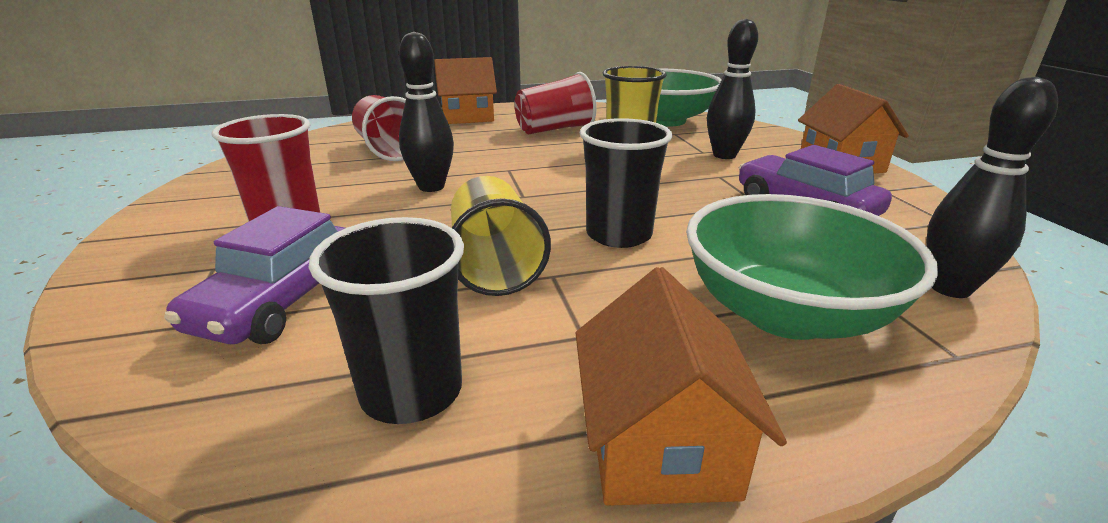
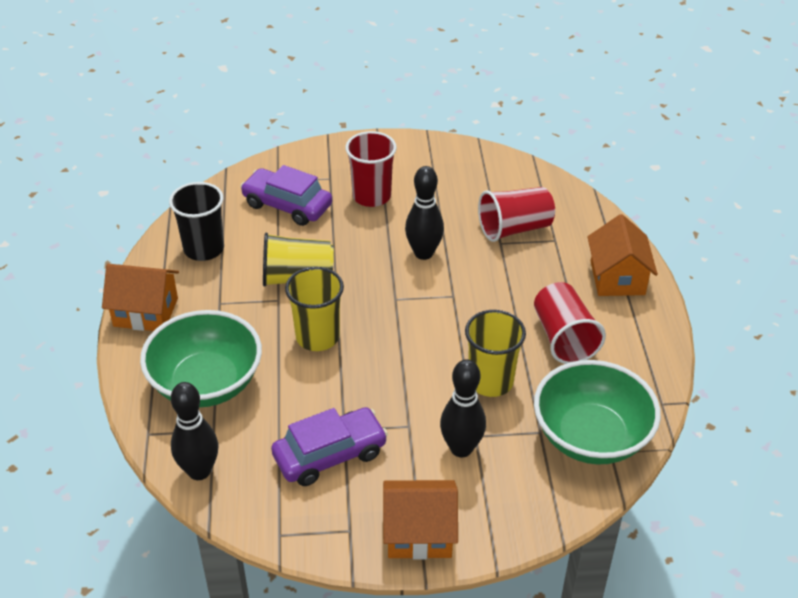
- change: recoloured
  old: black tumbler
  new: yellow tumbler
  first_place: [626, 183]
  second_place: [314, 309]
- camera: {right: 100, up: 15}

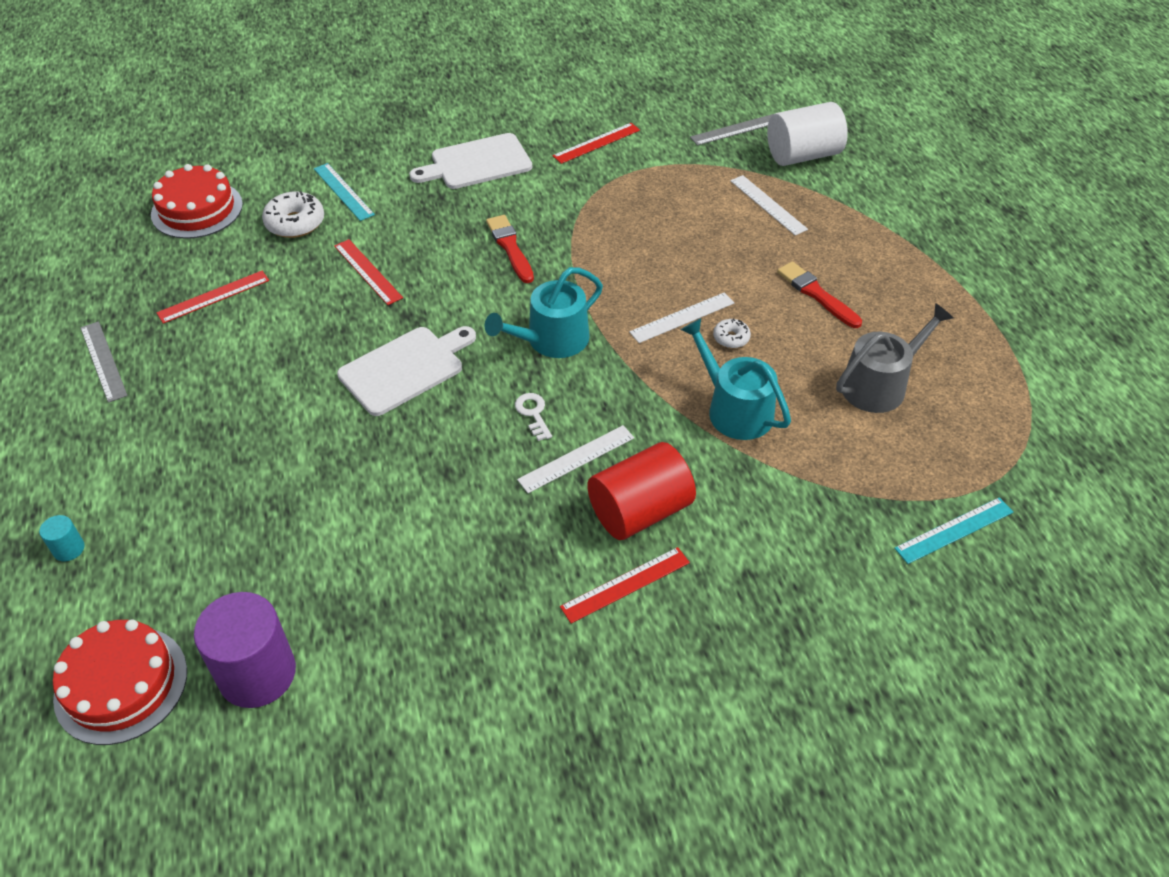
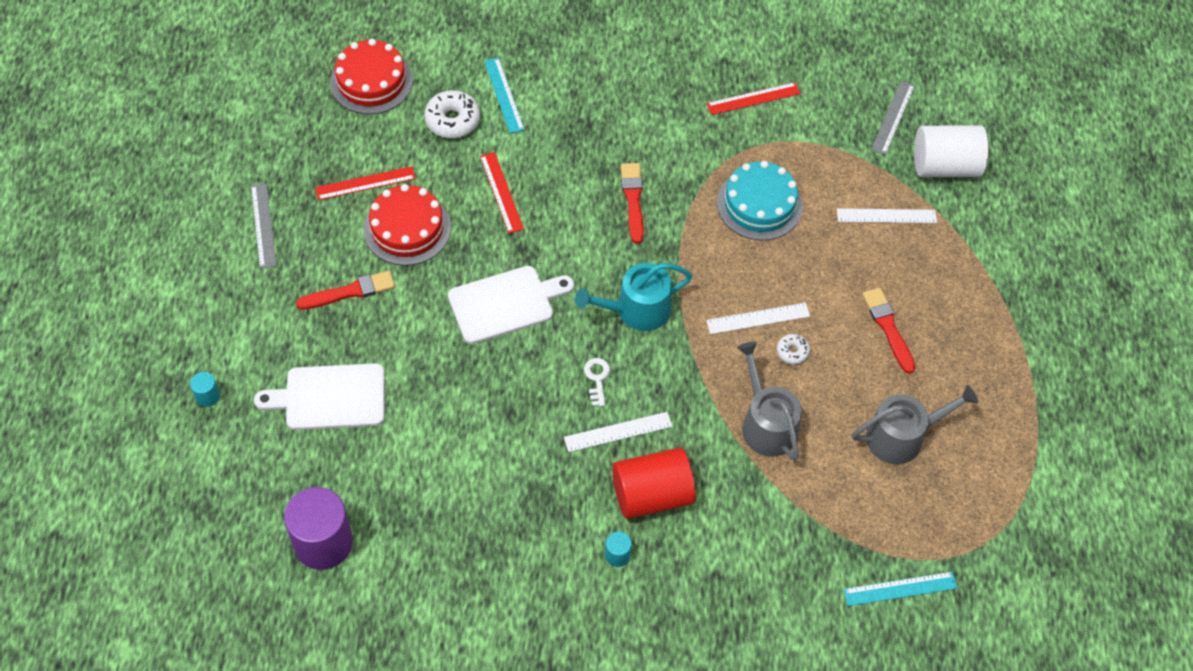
- change: moved
  old: scarlet gateau
  first_place: [120, 682]
  second_place: [407, 225]
- change: moved
  old: white chopping board
  first_place: [470, 161]
  second_place: [319, 396]
- change: replaced
  old: scarlet ruler
  new: teal cylinder
  first_place: [625, 585]
  second_place: [618, 549]
- change: recoloured
  old: teal sprinkling can
  new: gray sprinkling can
  first_place: [736, 379]
  second_place: [769, 401]
- change: turned
  old: gray ruler
  first_place: [731, 130]
  second_place: [893, 118]
  degrees: -60
- change: turned
  old: white ruler
  first_place: [769, 205]
  second_place: [887, 215]
  degrees: -75
- change: added
  new: scarlet brush
  second_place: [345, 290]
- change: added
  new: teal gateau
  second_place: [759, 200]
- camera: {right: 15, up: 10}

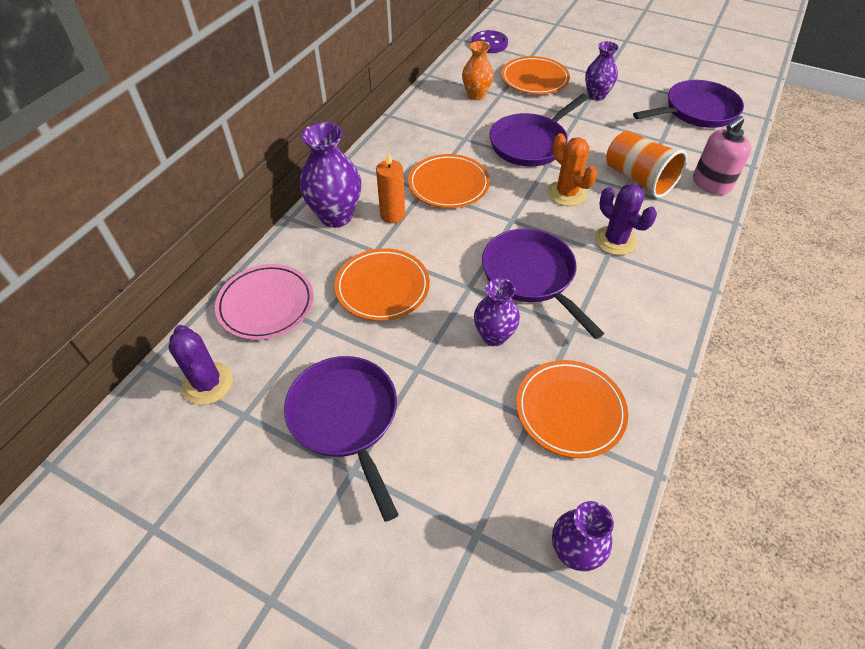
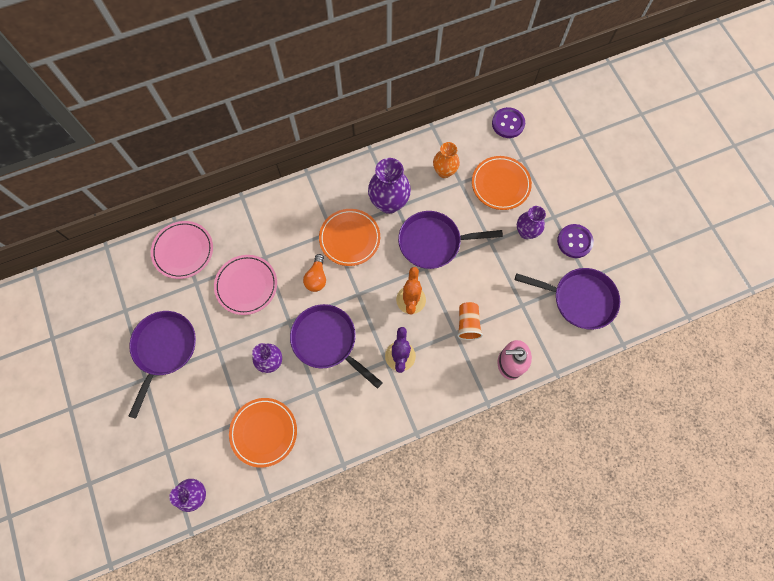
- change: removed
  old: royal purple cactus
  first_place: [200, 365]
- change: moved
  old: royal purple tall vase
  first_place: [330, 175]
  second_place: [389, 186]
- change: recoloured
  old: orange-coloured dinner plate
  new: pink dinner plate
  first_place: [382, 284]
  second_place: [245, 285]
- change: removed
  old: orange-coloured pillar candle
  first_place: [390, 187]
- change: turned
  old: royal purple skillet
  first_place: [543, 283]
  second_place: [336, 346]
  degrees: -60
- change: resized
  old: orange-coloured tumbler
  first_place: [646, 164]
  second_place: [470, 321]
  factor: 0.64
- change: added
  new: orange-coloured bulb
  second_place: [314, 273]
- change: added
  new: royal purple button
  second_place: [575, 241]
- camera: {right: 40, up: 20}

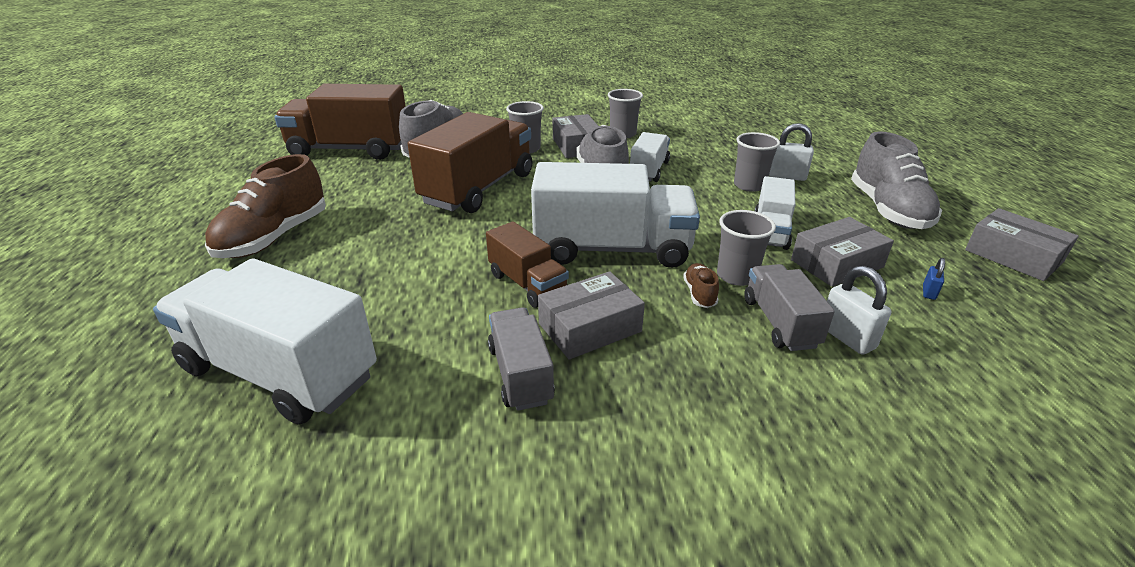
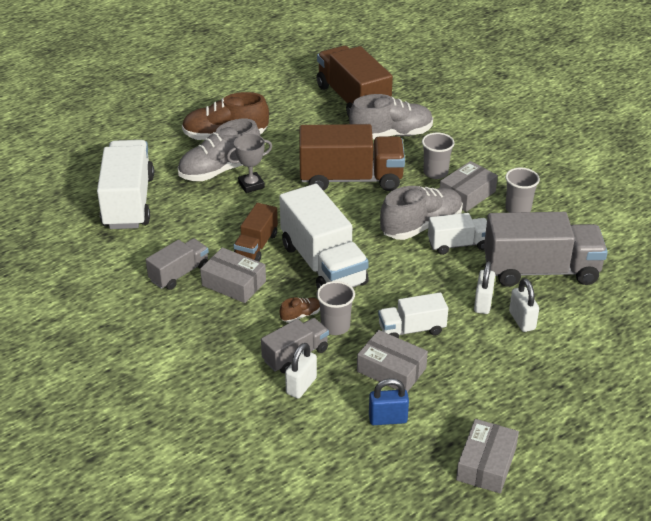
- change: replaced
  old: gray tumbler
  new: white padlock
  first_place: [757, 162]
  second_place: [484, 287]
- change: moved
  old: gray sneaker
  first_place: [896, 180]
  second_place: [219, 150]
- change: resized
  old: cobalt padlock
  first_place: [934, 279]
  second_place: [389, 401]
  factor: 1.89
- change: added
  new: gray trophy
  second_place: [249, 163]
- change: added
  new: gray toy truck
  second_place: [546, 249]
- camera: {right: 60, up: 5}

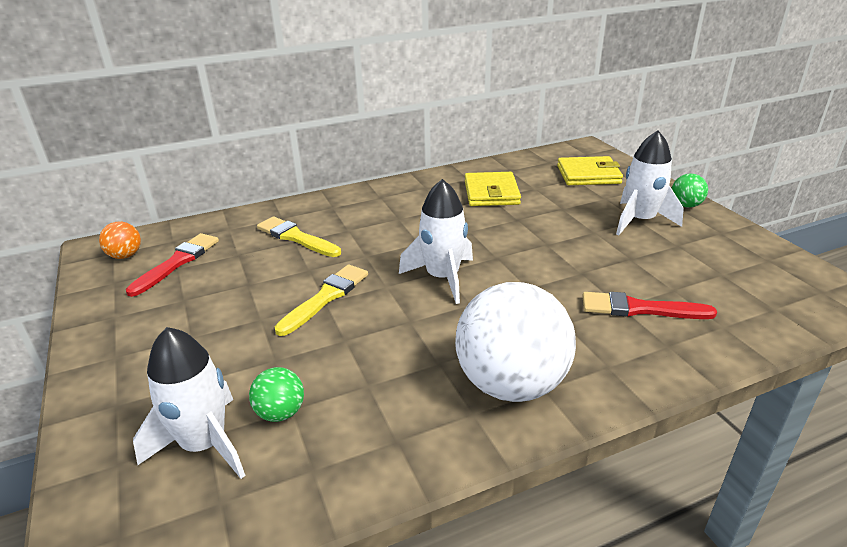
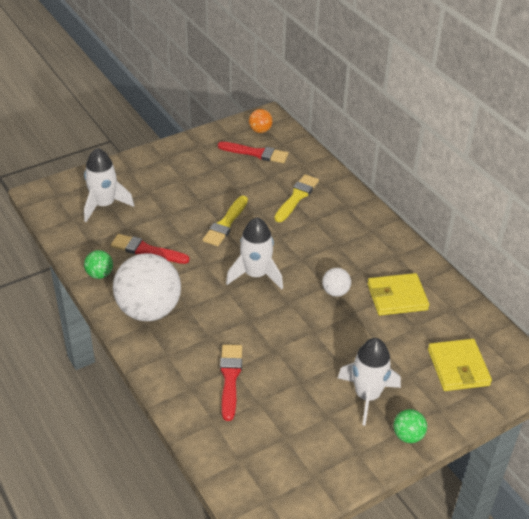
- change: moved
  old: emerald sphere
  first_place: [276, 394]
  second_place: [98, 264]
- change: turned
  old: yellow brush
  first_place: [321, 300]
  second_place: [225, 221]
  degrees: 90
- change: added
  new: scarlet brush
  second_place: [150, 249]
- change: added
  new: white sphere
  second_place: [336, 282]
- camera: {right: 80, up: 10}

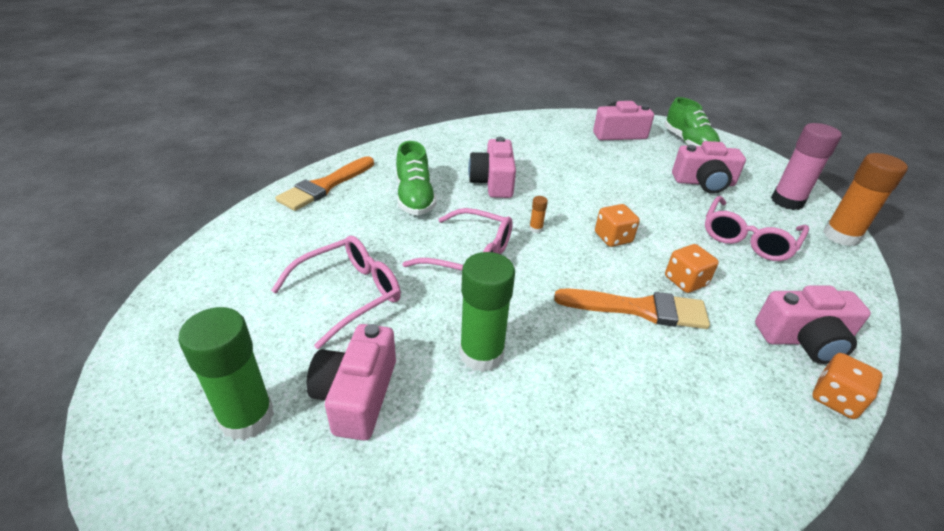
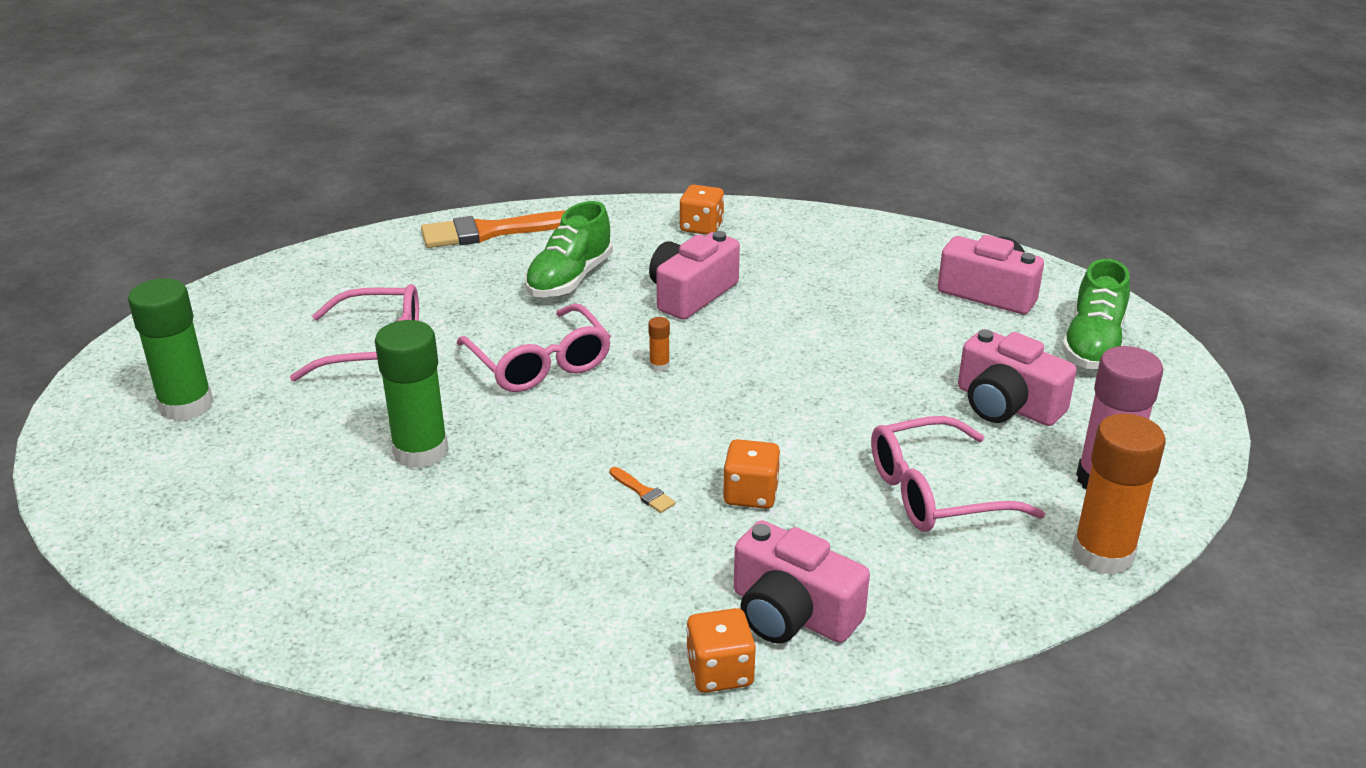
- change: removed
  old: pink photo camera
  first_place: [351, 382]
- change: resized
  old: orange-coloured brush
  first_place: [632, 308]
  second_place: [643, 490]
  factor: 0.41
- change: moved
  old: orange-coloured die
  first_place: [617, 225]
  second_place: [701, 210]
- camera: {right: 40, up: -5}

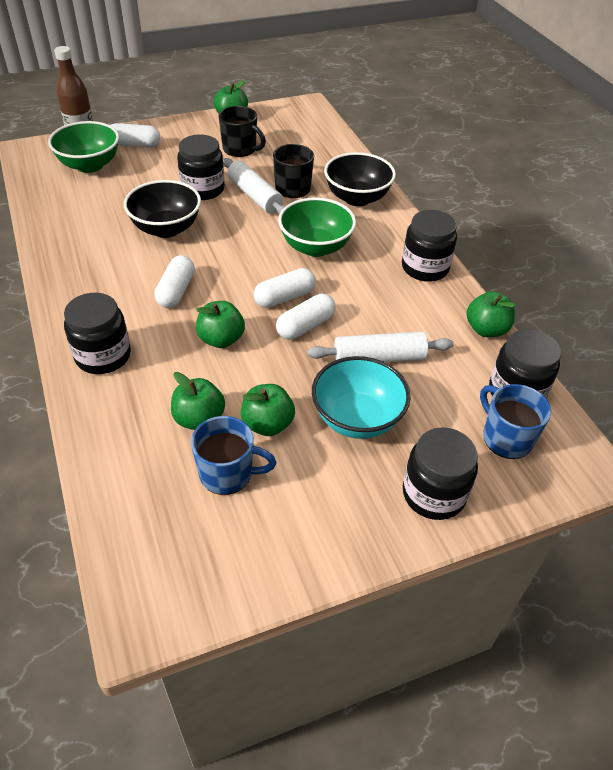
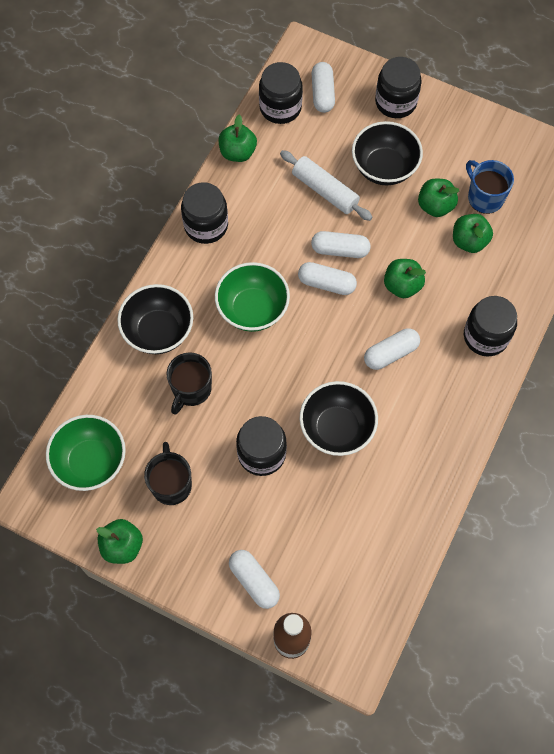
- change: moved
  old: emerald deep dish
  first_place: [83, 147]
  second_place: [86, 453]
- change: removed
  old: white rolling pin
  first_place: [253, 186]
- change: recoloured
  old: teal deep dish
  new: black deep dish
  first_place: [361, 397]
  second_place: [387, 153]
- change: replaced
  old: cobalt coffee mug
  new: white capsule
  first_place: [515, 421]
  second_place: [323, 87]
- camera: {right: -130, up: 20}

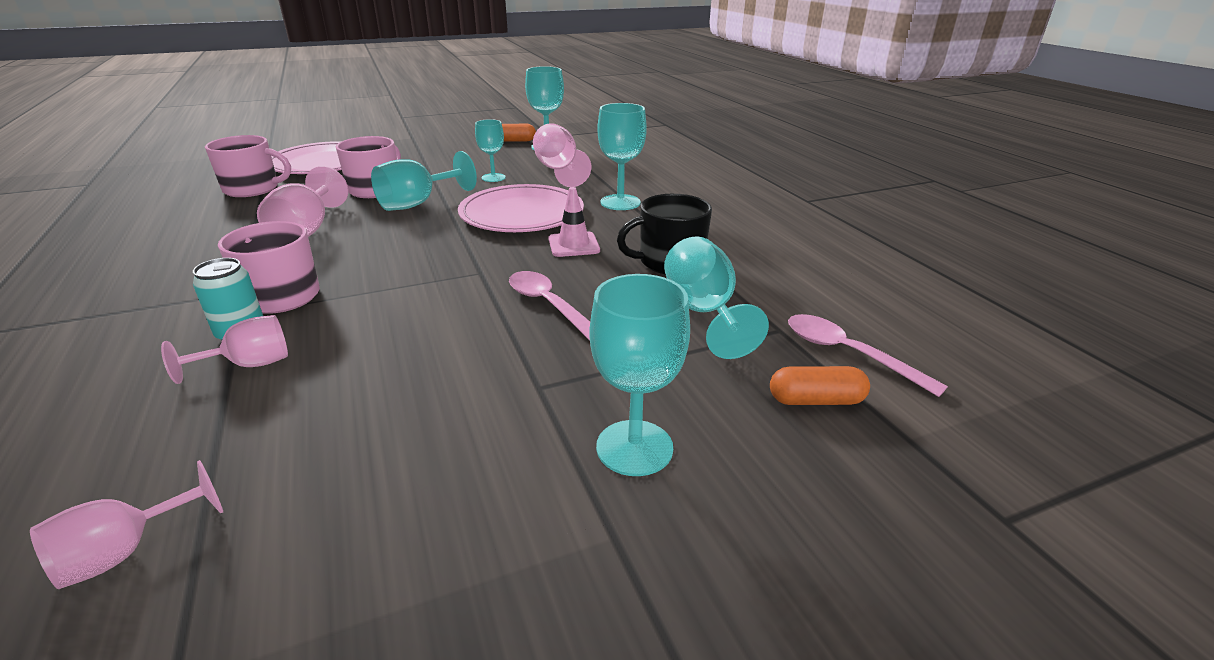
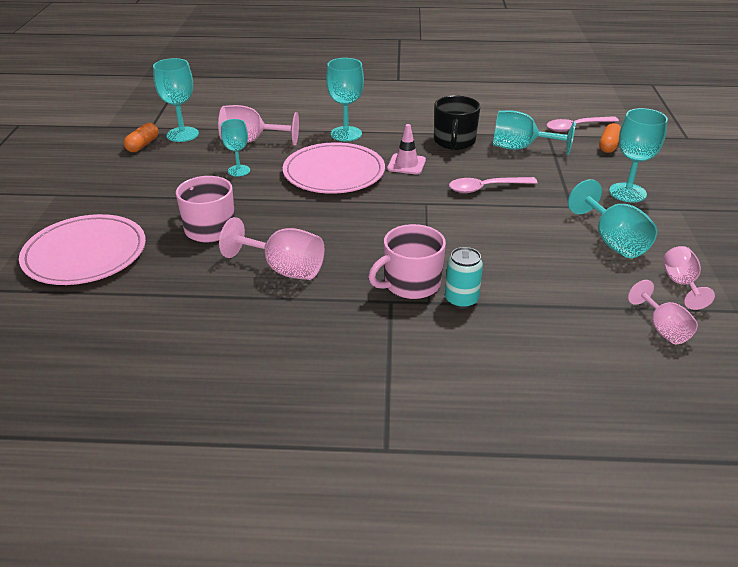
- change: moved
  old: pink chalice
  first_place: [224, 349]
  second_place: [689, 278]
- change: removed
  old: pink coffee mug
  first_place: [248, 166]
- change: moved
  old: teal chalice
  first_place: [424, 181]
  second_place: [612, 218]
- camera: {right: -65, up: 5}

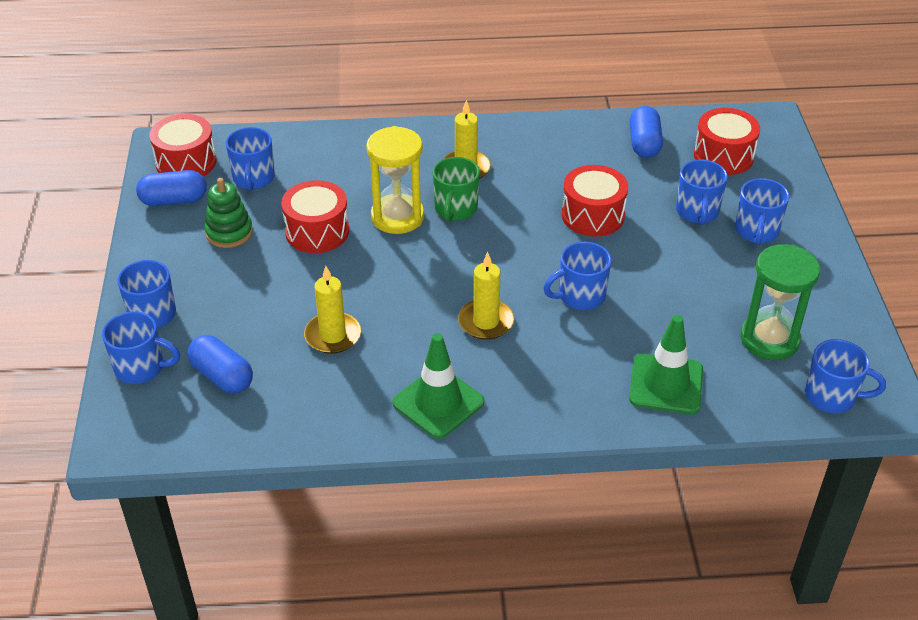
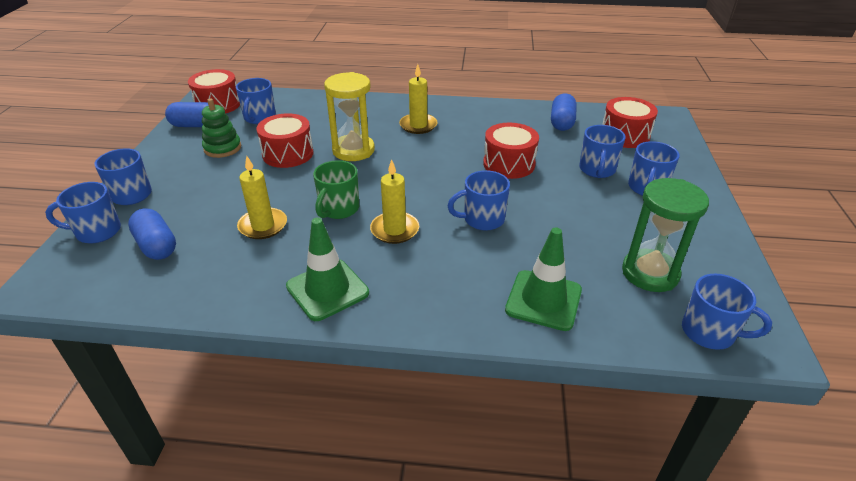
- change: turned
  old: cobalt coffee mug
  first_place: [141, 347]
  second_place: [83, 212]
  degrees: 150
- change: moved
  old: emerald coffee mug
  first_place: [456, 189]
  second_place: [336, 189]
- camera: {right: 10, up: -5}

